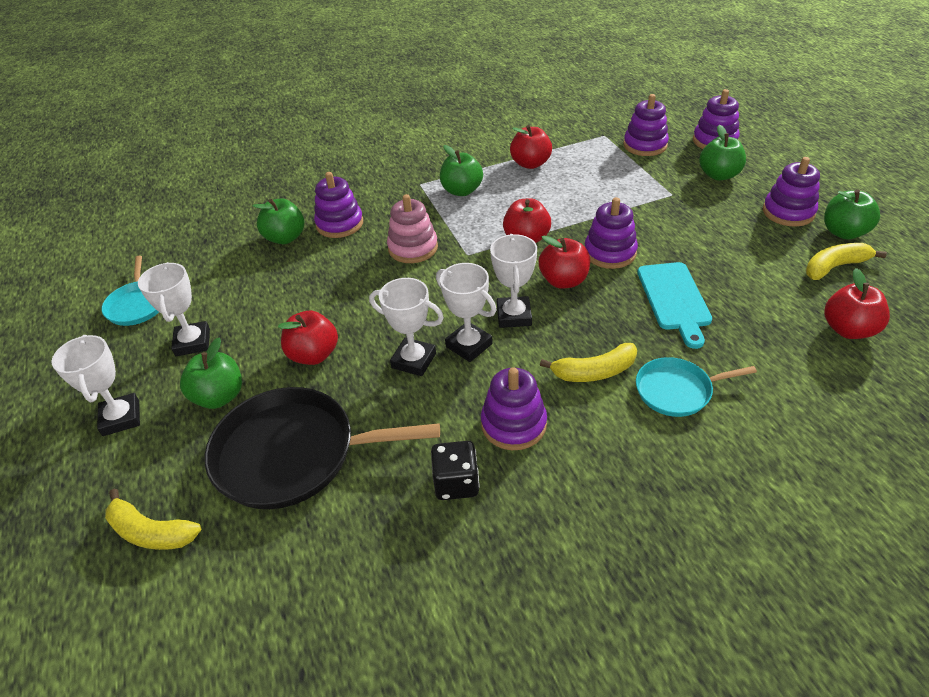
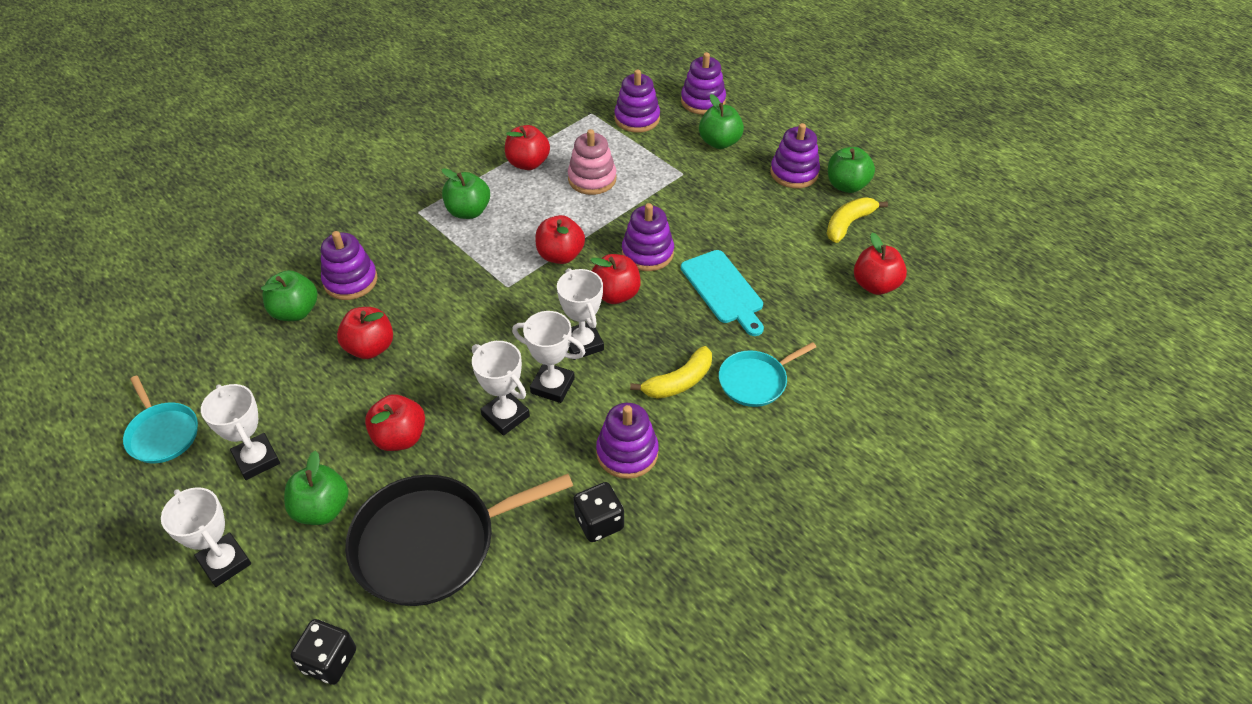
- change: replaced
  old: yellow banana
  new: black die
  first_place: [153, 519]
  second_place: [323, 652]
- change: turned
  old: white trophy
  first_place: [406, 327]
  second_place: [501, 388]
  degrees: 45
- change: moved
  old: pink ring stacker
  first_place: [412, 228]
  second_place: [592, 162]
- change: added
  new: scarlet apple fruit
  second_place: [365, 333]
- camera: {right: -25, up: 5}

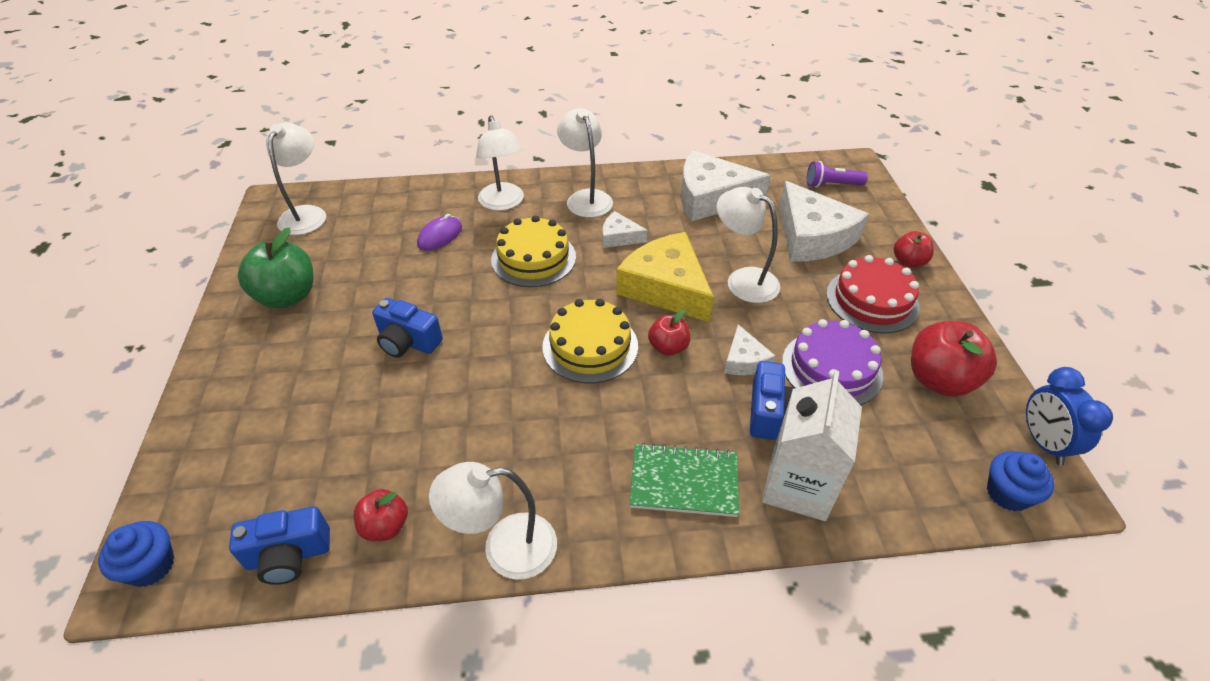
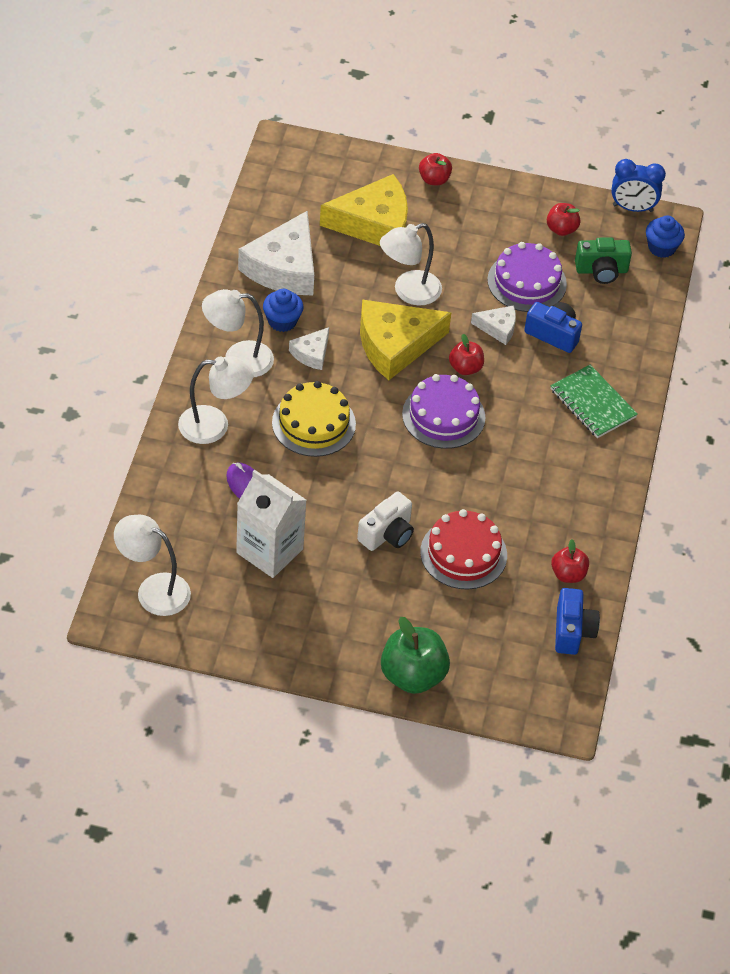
- change: moved
  old: cobalt cupcake
  first_place: [136, 554]
  second_place: [283, 310]
- change: moved
  old: emerald apple fruit
  first_place: [276, 268]
  second_place: [415, 655]
- change: recoloured
  old: cobalt photo camera
  new: white photo camera
  first_place: [407, 328]
  second_place: [385, 521]
- change: removed
  old: white desk lamp
  first_place: [493, 521]
- change: recoloured
  old: yellow gateau
  new: royal purple gateau
  first_place: [590, 341]
  second_place: [444, 411]
- change: turned
  old: emerald exercise book
  first_place: [684, 480]
  second_place: [594, 401]
  degrees: -60
- change: moved
  old: white milk carton
  first_place: [812, 445]
  second_place: [271, 524]
- change: recoloured
  old: white cheese
  new: yellow cheese
  first_place: [824, 221]
  second_place: [364, 210]
- change: removed
  old: royal purple torch
  first_place: [837, 174]
- change: moved
  old: scarlet gateau
  first_place: [873, 294]
  second_place: [463, 549]
- change: resized
  old: scarlet apple fruit
  first_place: [954, 359]
  second_place: [564, 219]
  factor: 0.57
- change: added
  new: emerald photo camera
  second_place: [603, 261]
- camera: {right: -75, up: 5}

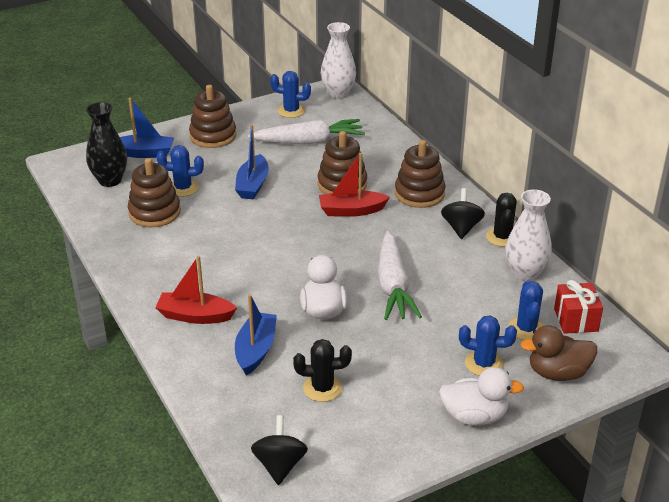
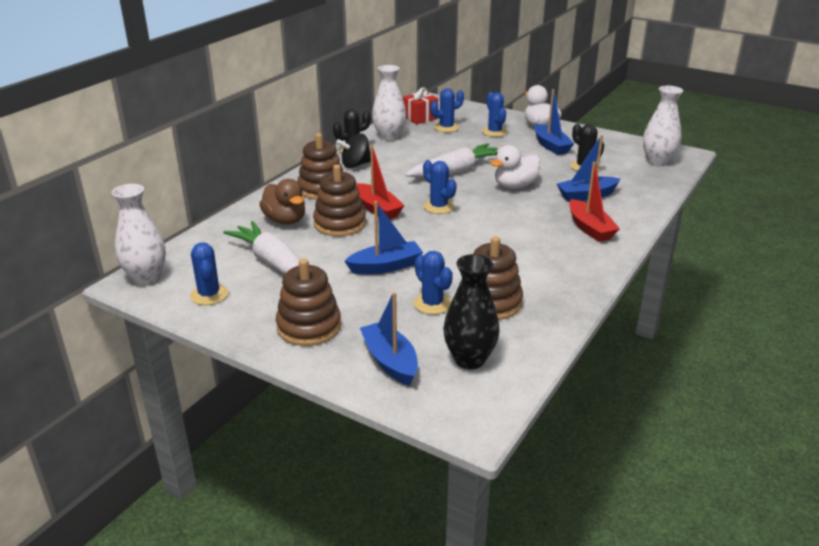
- change: replaced
  old: black spinning top
  new: white tall vase
  first_place: [279, 450]
  second_place: [663, 126]
- change: moved
  old: russet toy duck
  first_place: [558, 353]
  second_place: [282, 202]
- change: added
  new: cobalt cactus
  second_place: [440, 187]
- change: added
  new: cobalt toy boat
  second_place: [554, 122]
- camera: {right: -120, up: -5}

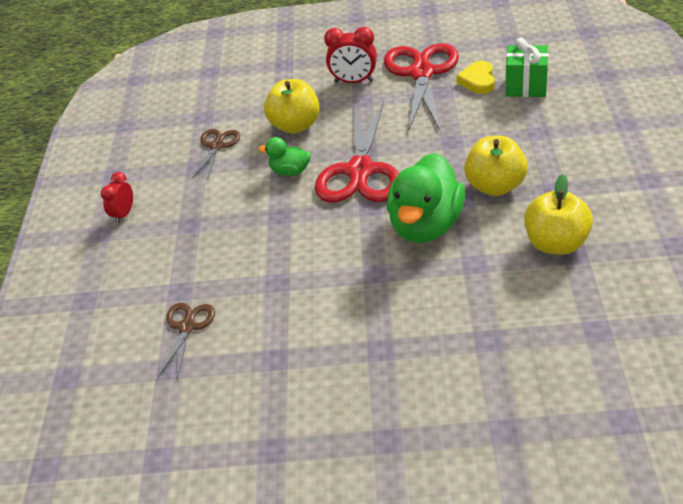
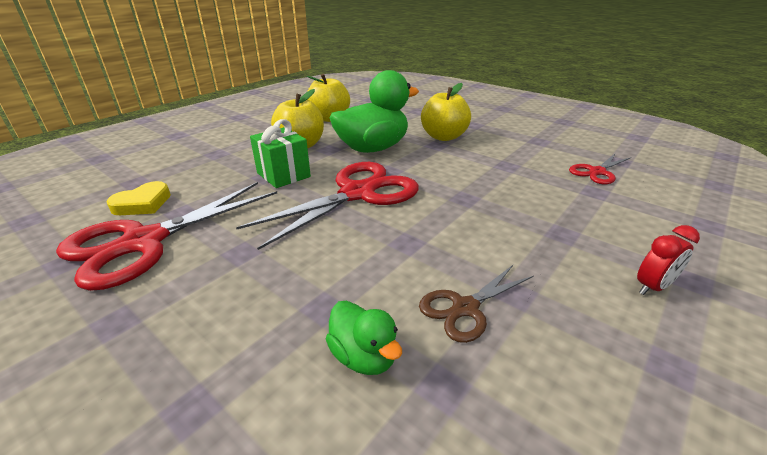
- change: recoloured
  old: russet pair of scissors
  new: scarlet pair of scissors
  first_place: [186, 341]
  second_place: [600, 169]
- change: moved
  old: emerald toy duck
  first_place: [284, 156]
  second_place: [364, 338]
- change: moved
  old: yellow apple fruit
  first_place: [292, 106]
  second_place: [446, 112]
- change: removed
  old: scarlet bedside clock
  first_place: [350, 55]
- change: moved
  old: emerald gift
  first_place: [527, 67]
  second_place: [280, 153]
- camera: {right: -145, up: -10}

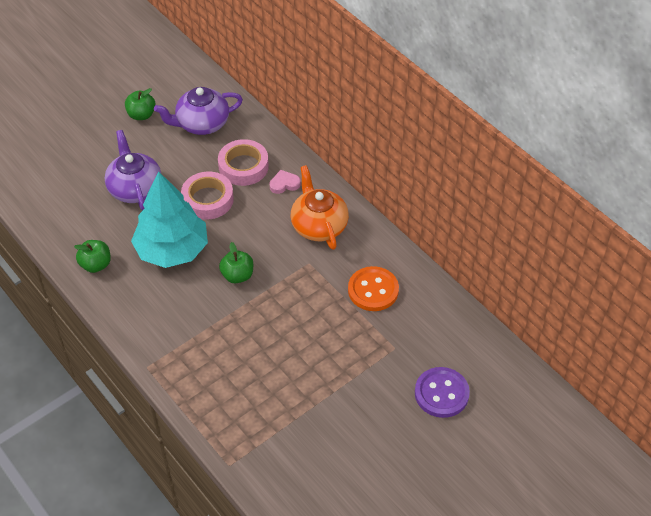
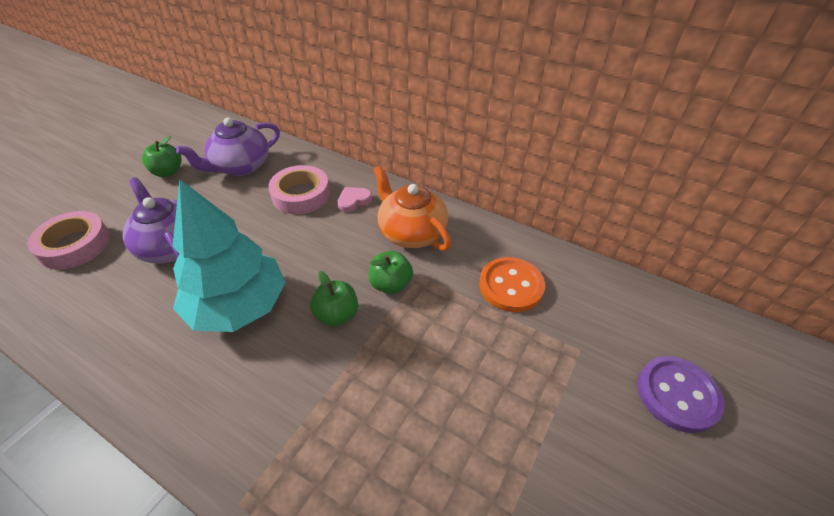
- change: moved
  old: emerald apple fruit
  first_place: [92, 256]
  second_place: [391, 272]
- change: moved
  old: pink tape
  first_place: [207, 195]
  second_place: [69, 240]
- camera: {right: -20, up: -5}

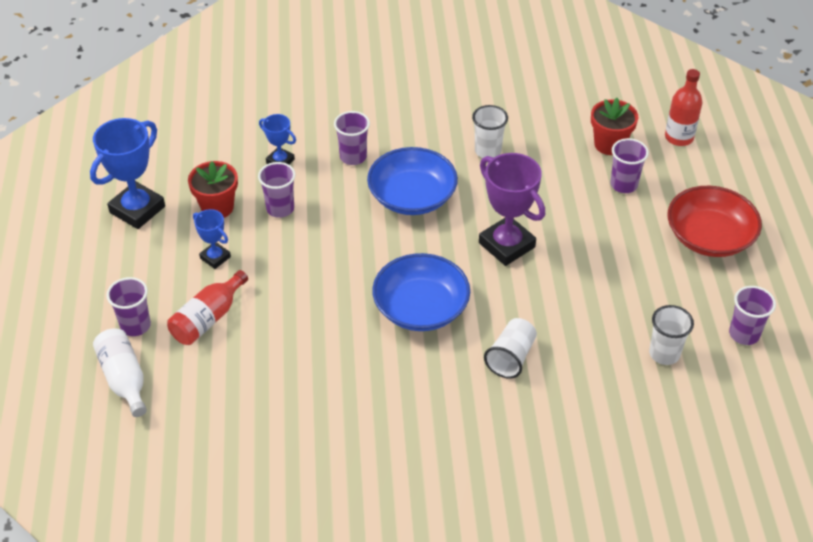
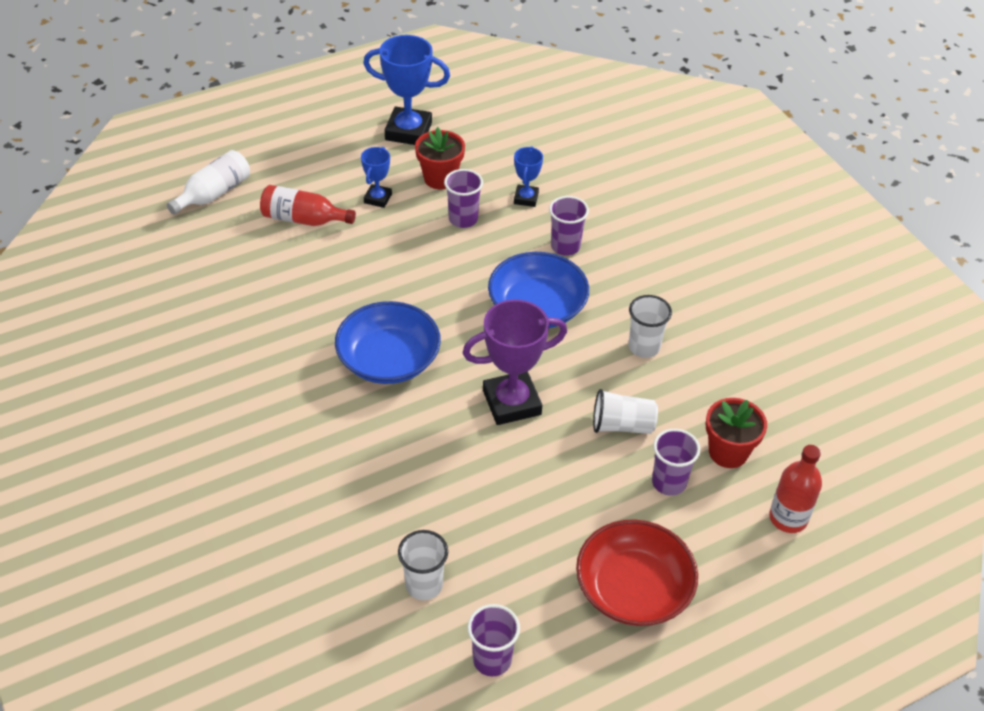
- change: removed
  old: royal purple tumbler
  first_place: [128, 306]
- change: turned
  old: royal purple trophy
  first_place: [512, 209]
  second_place: [515, 362]
  degrees: 45
- change: moved
  old: white tumbler
  first_place: [510, 348]
  second_place: [625, 411]
- camera: {right: 65, up: 0}

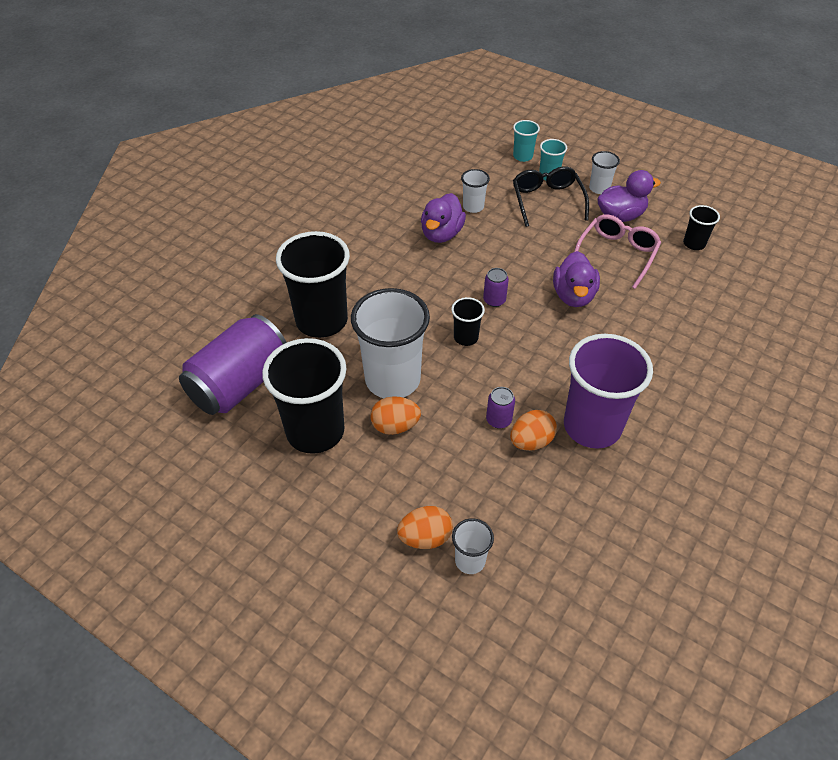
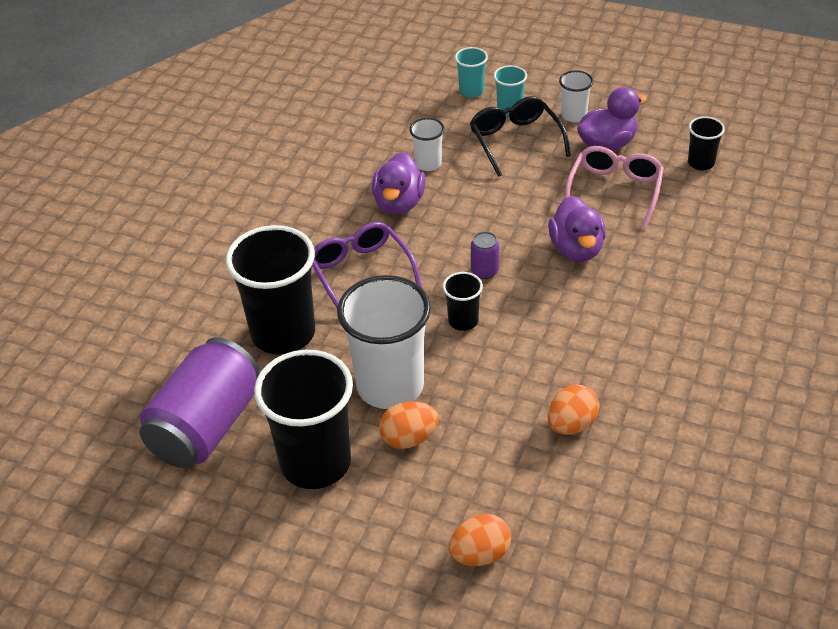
- change: removed
  old: white tumbler
  first_place: [473, 546]
- change: removed
  old: royal purple can
  first_place: [500, 408]
- change: removed
  old: royal purple tumbler
  first_place: [608, 391]
- change: added
  new: royal purple spectacles
  second_place: [367, 265]
- camera: {right: -10, up: -5}

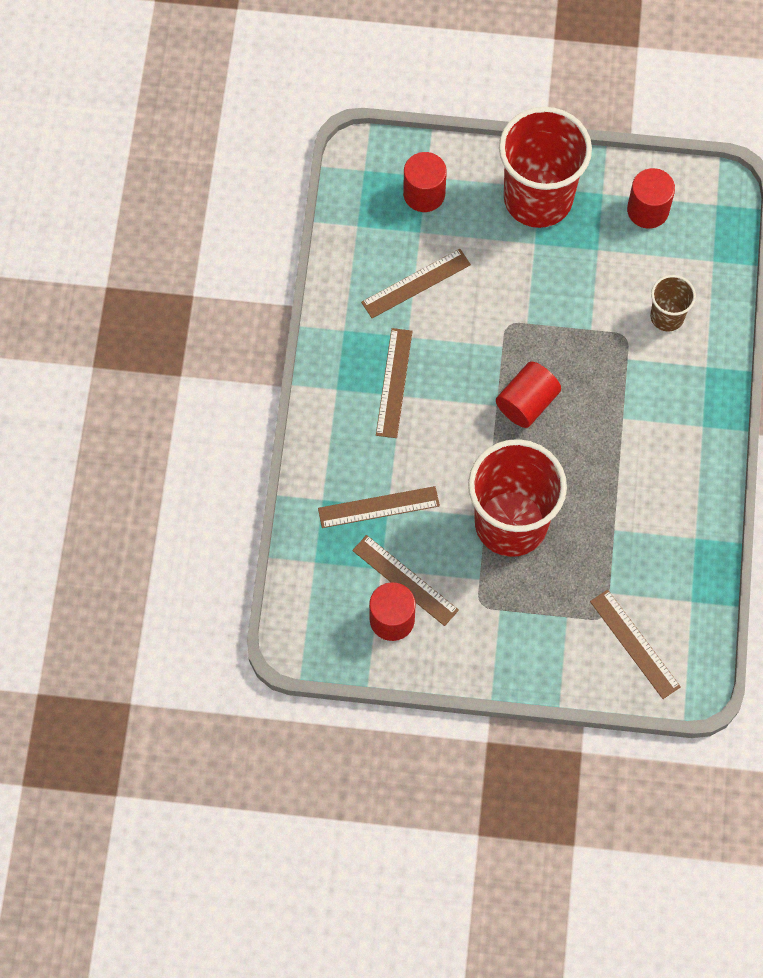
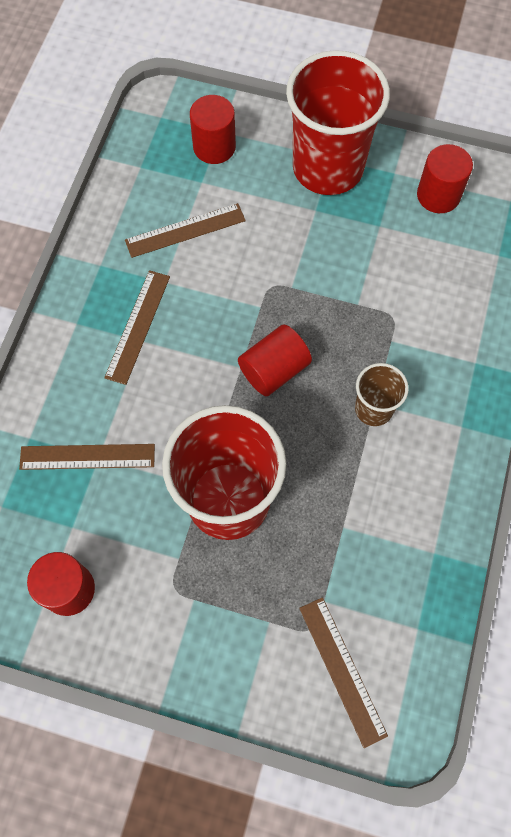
- change: removed
  old: russet ruler
  first_place: [405, 580]
- change: moved
  old: russet tumbler
  first_place: [673, 303]
  second_place: [382, 394]
- camera: {right: 10, up: 0}

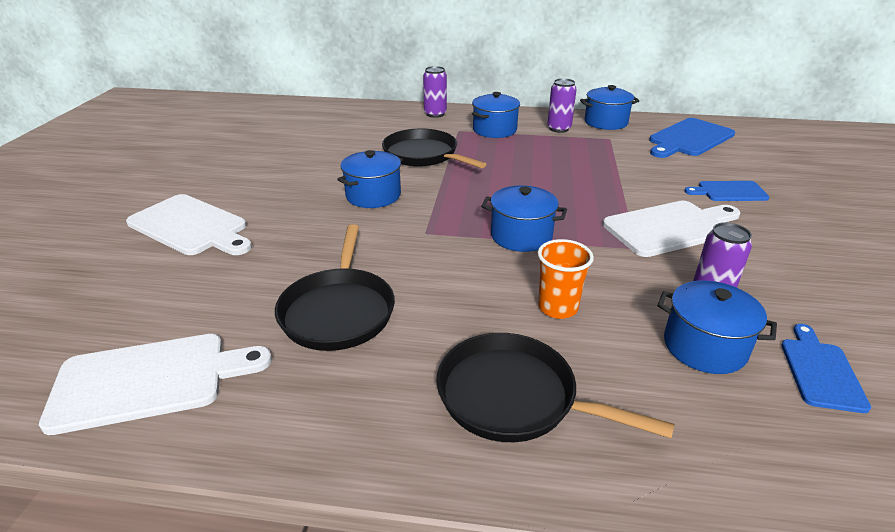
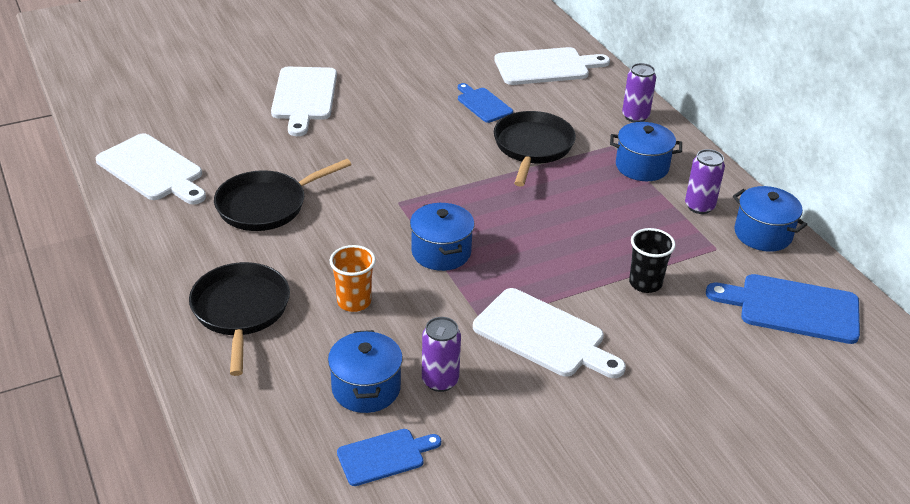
- change: removed
  old: cobalt cooking pot
  first_place: [370, 179]
- change: moved
  old: cobalt chopping board
  first_place: [727, 191]
  second_place: [485, 103]
- change: added
  new: white chopping board
  second_place: [552, 66]
- change: added
  new: black tumbler
  second_place: [652, 260]
- camera: {right: 55, up: 5}

